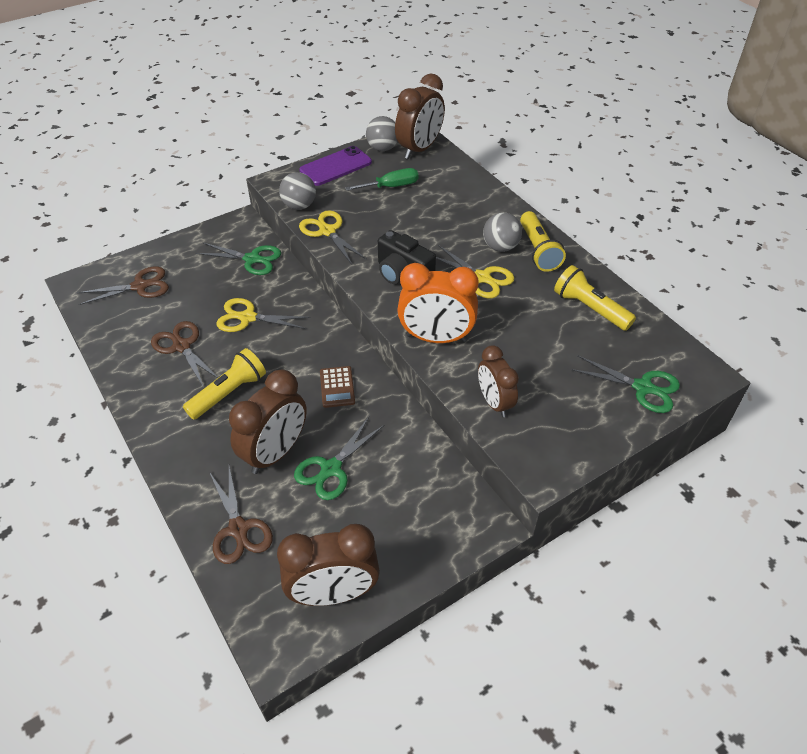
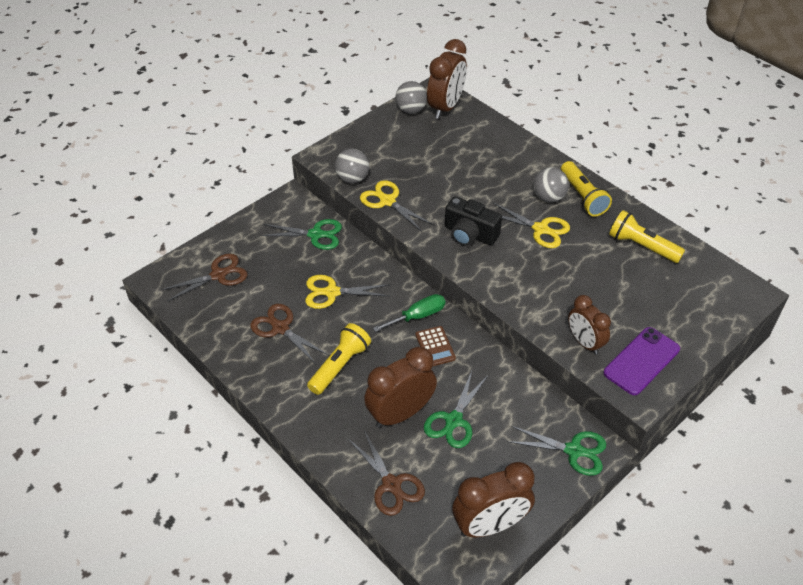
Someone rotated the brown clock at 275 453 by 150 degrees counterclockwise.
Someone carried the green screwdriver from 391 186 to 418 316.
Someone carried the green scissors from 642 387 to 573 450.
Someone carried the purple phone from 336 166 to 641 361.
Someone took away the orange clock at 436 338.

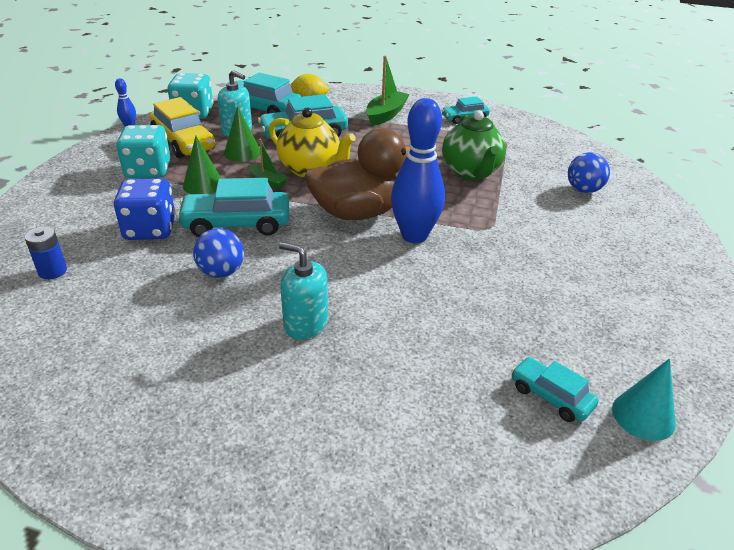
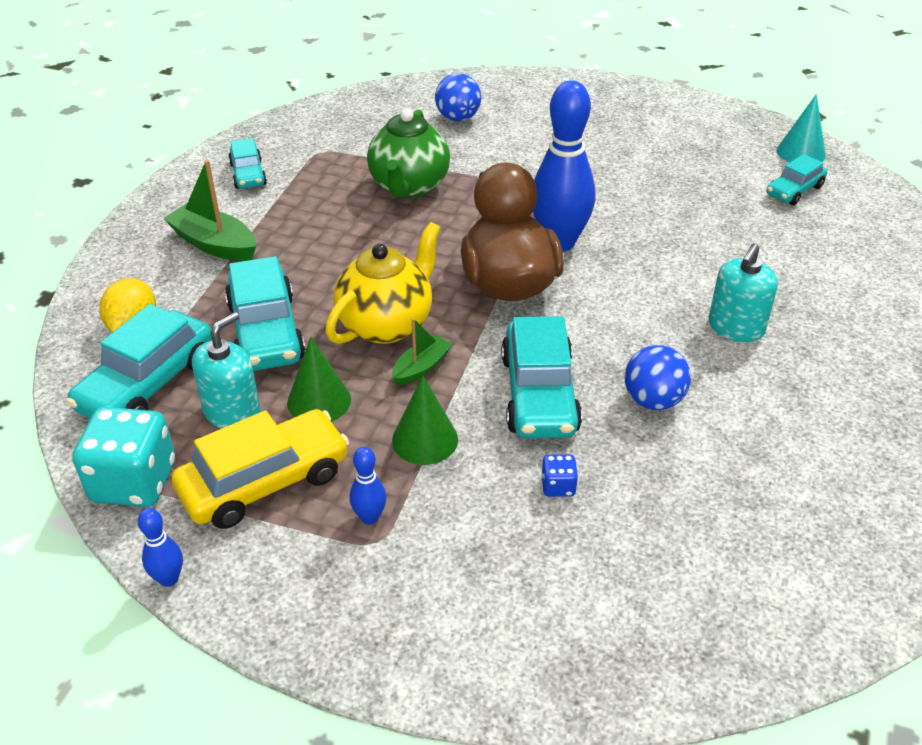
Someone swapped the turquoise dice at 148 170 for the blue bowling pin at 369 517.
Someone rotated the green teapot at 471 172 by 105 degrees clockwise.
Someone scaled the blue dice at 150 229 by 0.44.
Someone took away the blue battery at 52 271.

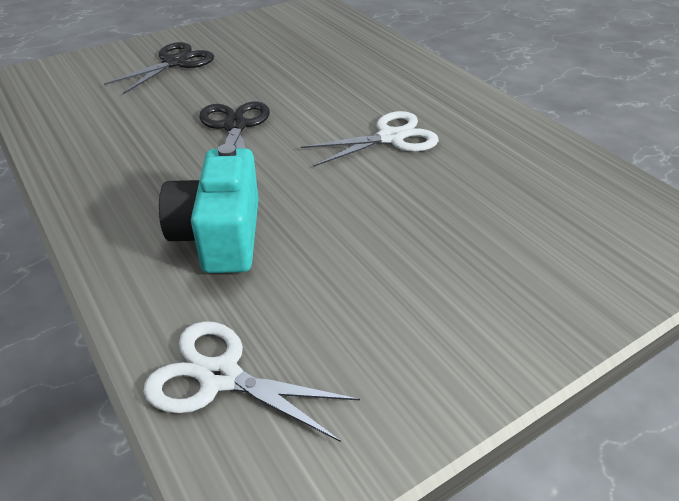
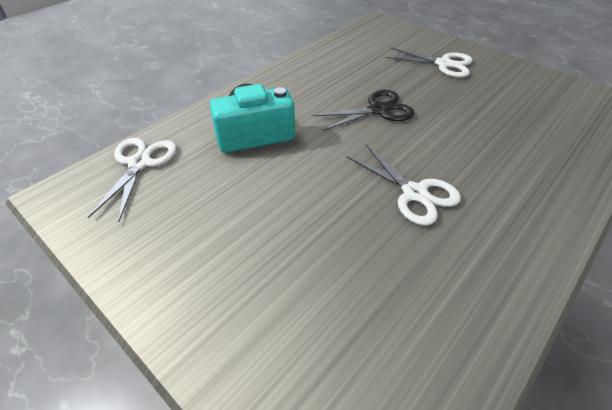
Someone repainted the black scissors at 175 63, which became the white scissors at 443 64.

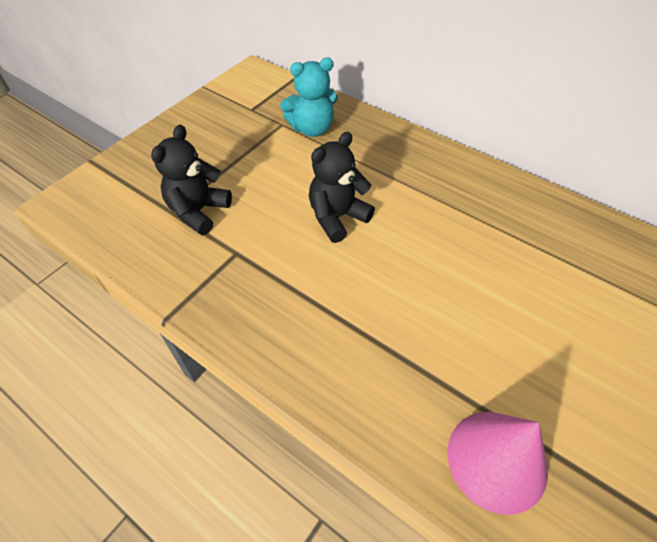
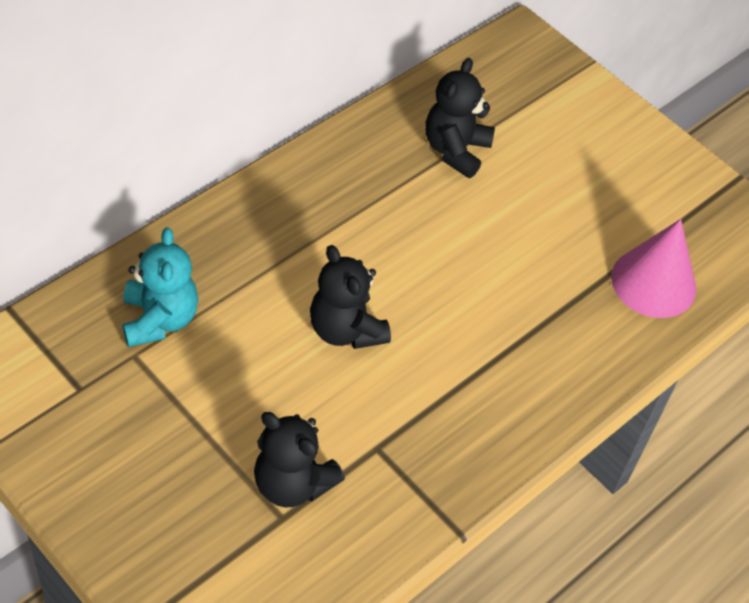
Someone put down the black teddy bear at 455 150.

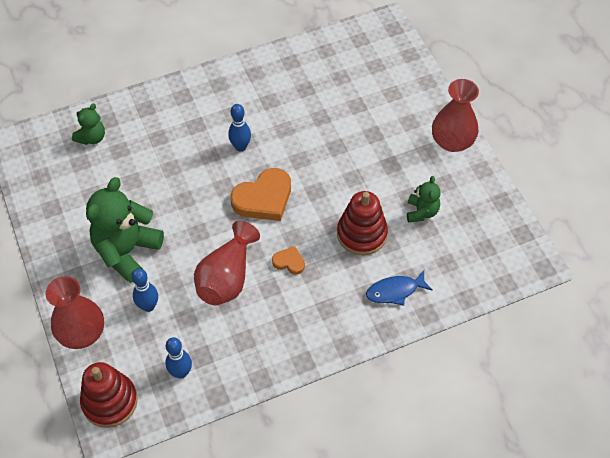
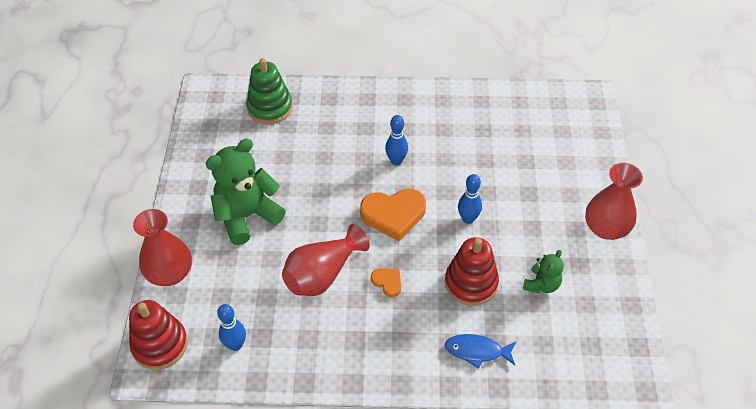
Someone swapped the green teddy bear at 92 137 for the green stacking toy at 270 107.
Someone carried the blue bowling pin from 148 306 to 468 219.

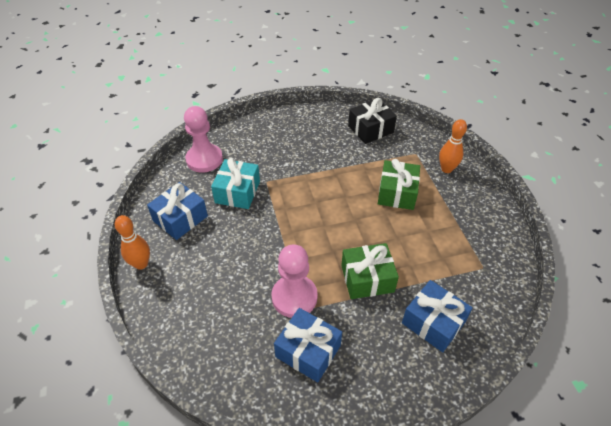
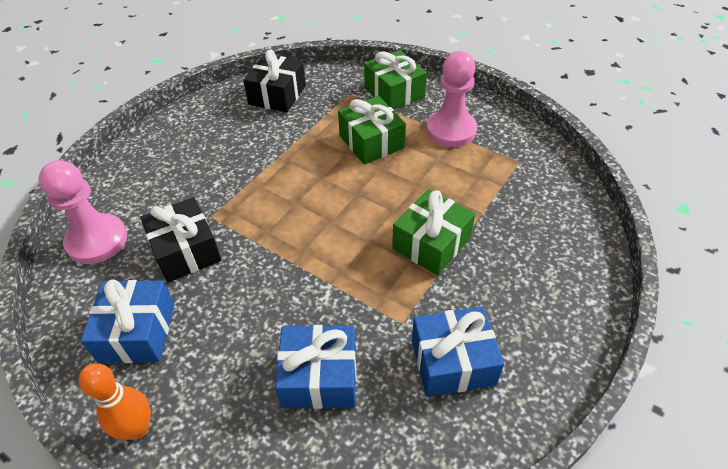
Someone repainted the turquoise gift at 237 192, which became the black gift at 186 250.
Someone carried the blue gift from 433 322 to 319 377.
Someone swapped the orange bowling pin at 446 169 for the green gift at 394 92.
Someone carried the pink pawn from 294 297 to 451 130.

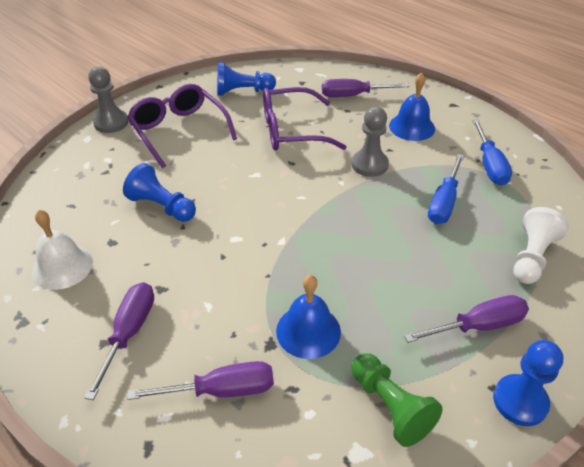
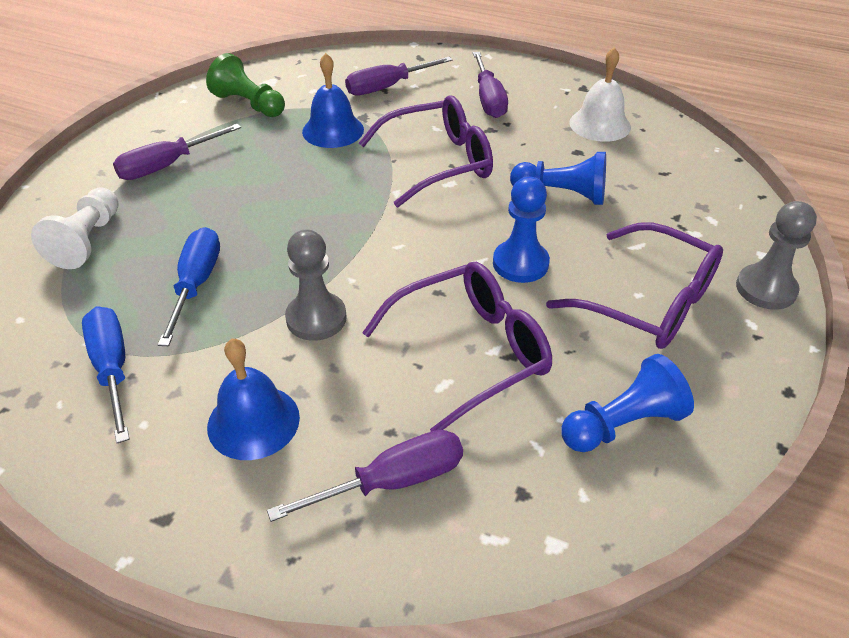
Someone put down the purple glasses at 437 162.
Someone carried the blue pawn from 520 401 to 520 263.

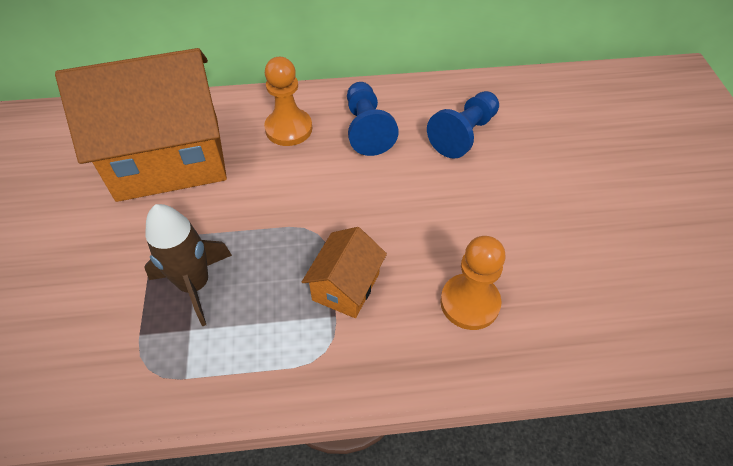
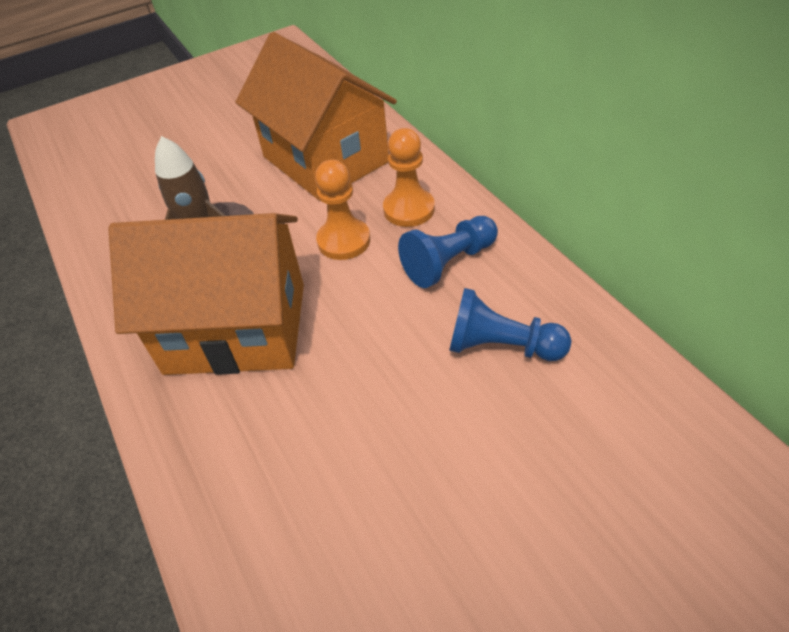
Someone scaled the orange house at 346 286 by 2.20.
Someone carried the orange pawn from 469 303 to 344 241.

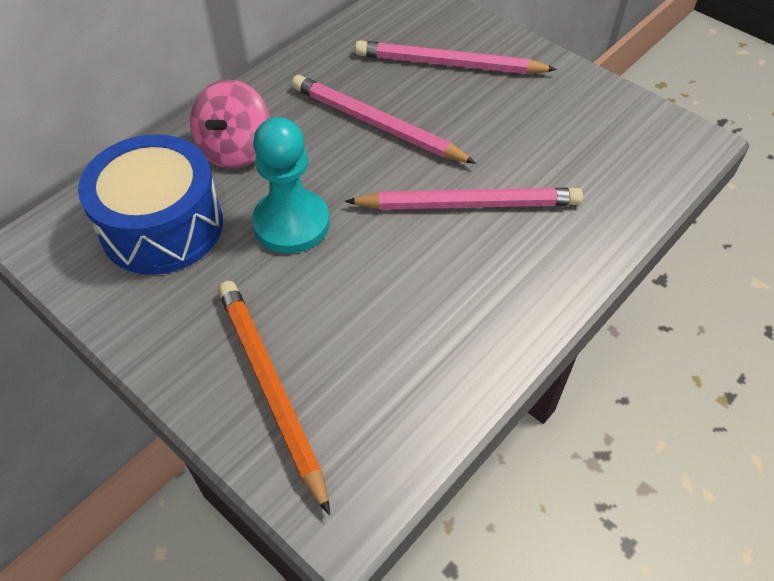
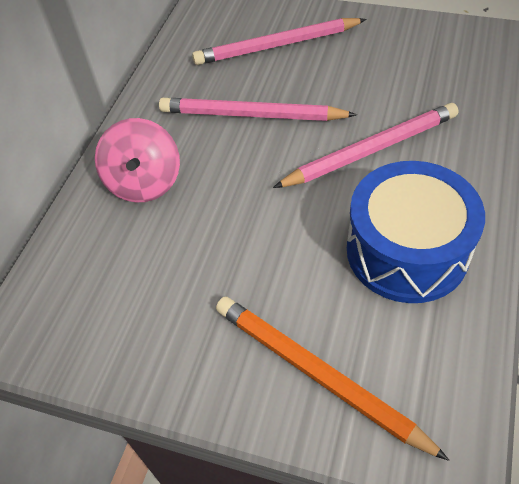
Someone carried the blue drum from 162 226 to 407 250.
Someone took away the turquoise pawn at 291 223.

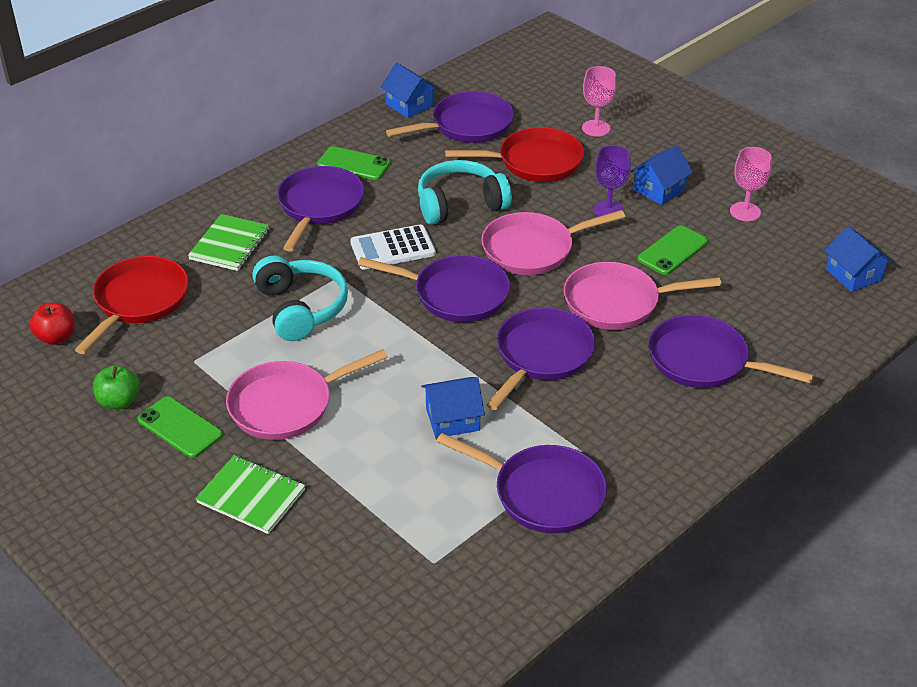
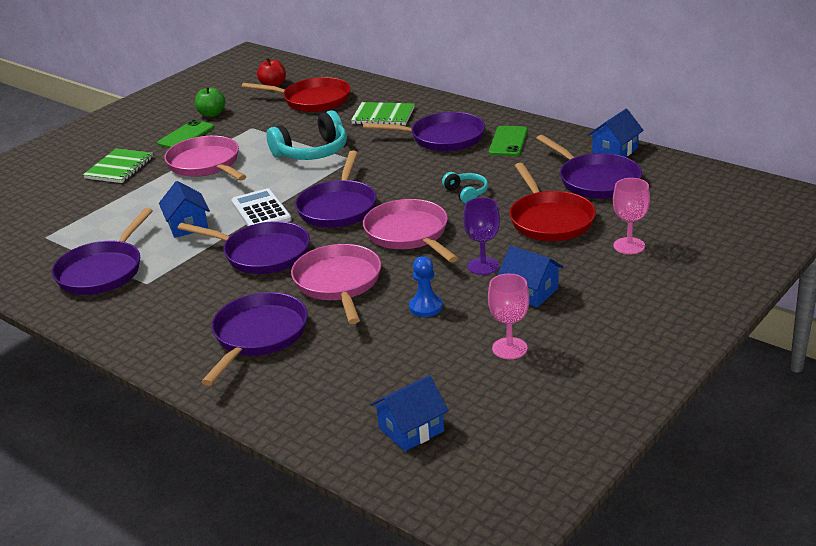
Someone carried the white calculator from 392 248 to 261 211.
Someone swapped the green phone at 672 250 for the blue pawn at 426 307.
Someone scaled the turquoise headphones at 460 204 by 0.54.

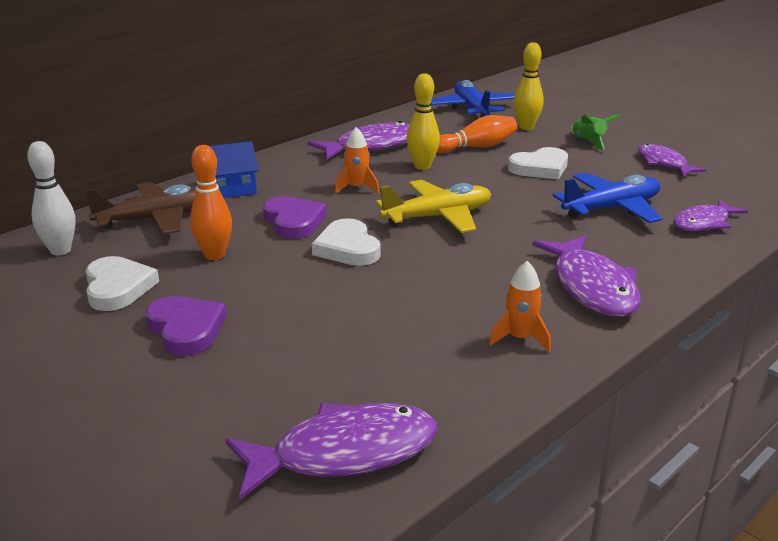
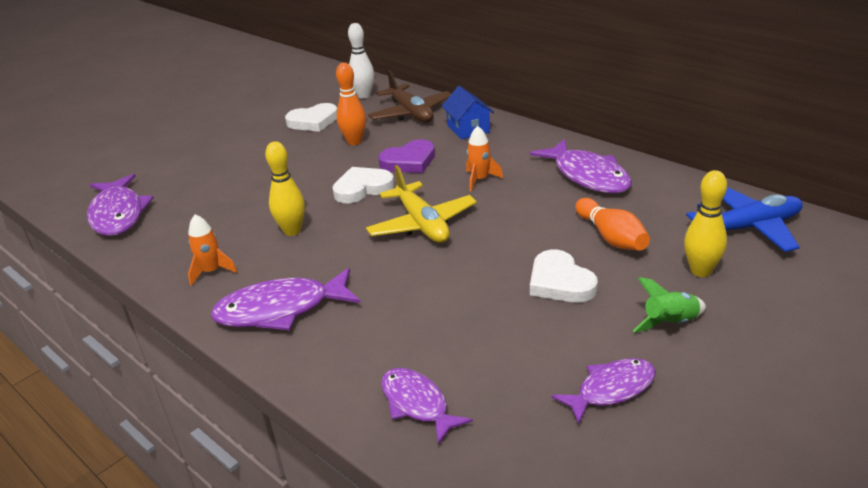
Someone carried the yellow bowling pin from 422 166 to 292 231.
Someone took away the purple heart at 186 329.
Someone took away the blue plane at 611 208.

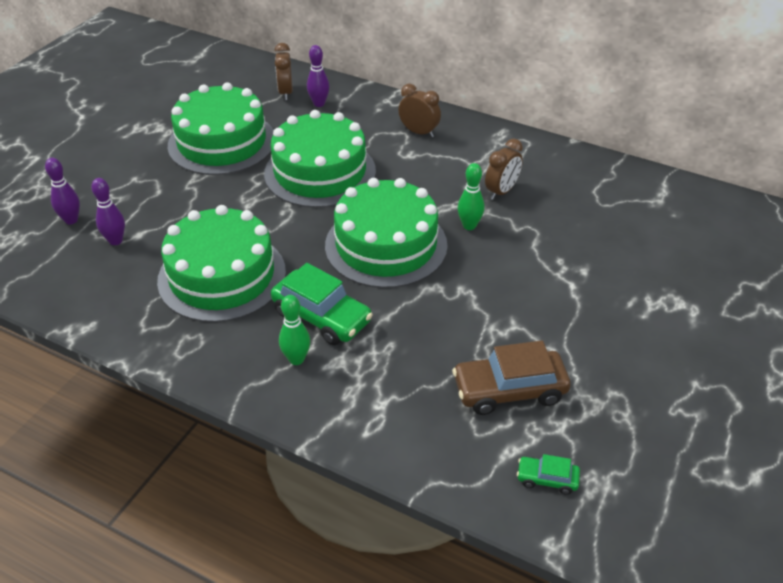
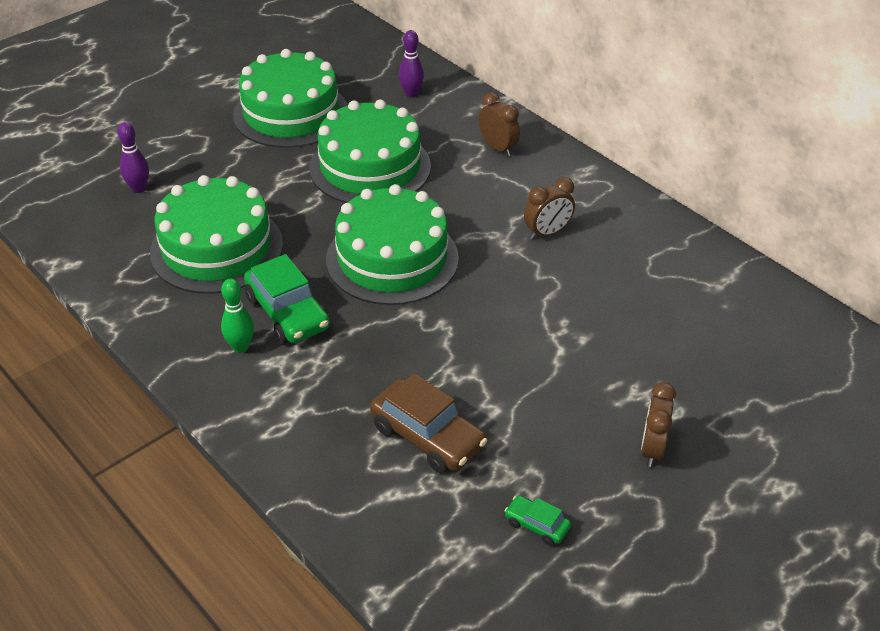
Someone rotated the brown car at 509 390 by 150 degrees counterclockwise.
Someone carried the green car from 547 479 to 537 525.
Someone carried the brown clock from 285 92 to 652 449.
Someone took away the purple bowling pin at 71 220.
Someone took away the green bowling pin at 469 226.

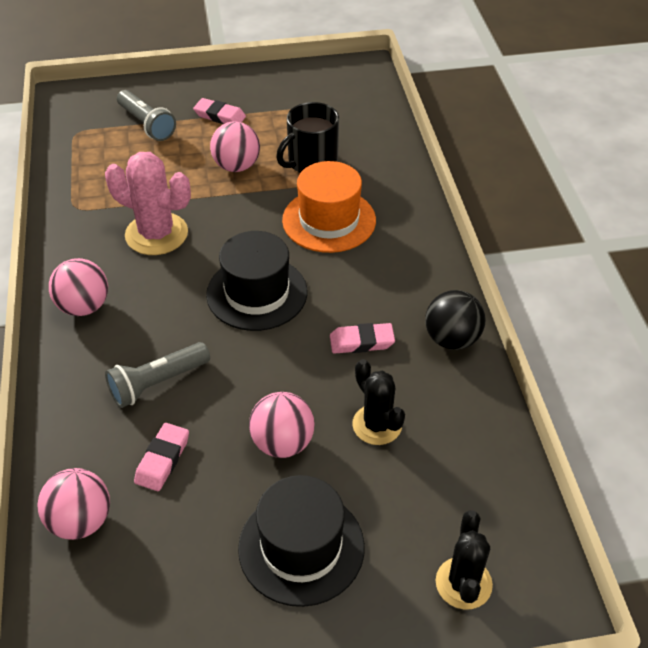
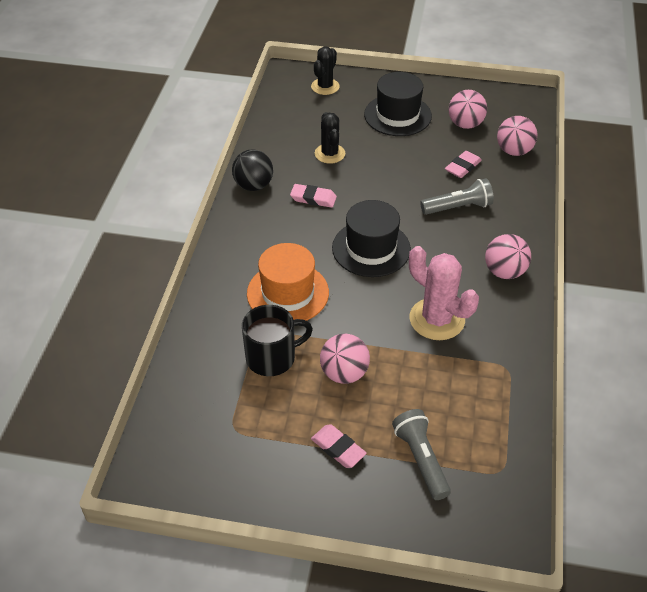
Someone carried the pink ball from 282 443 to 465 124.

